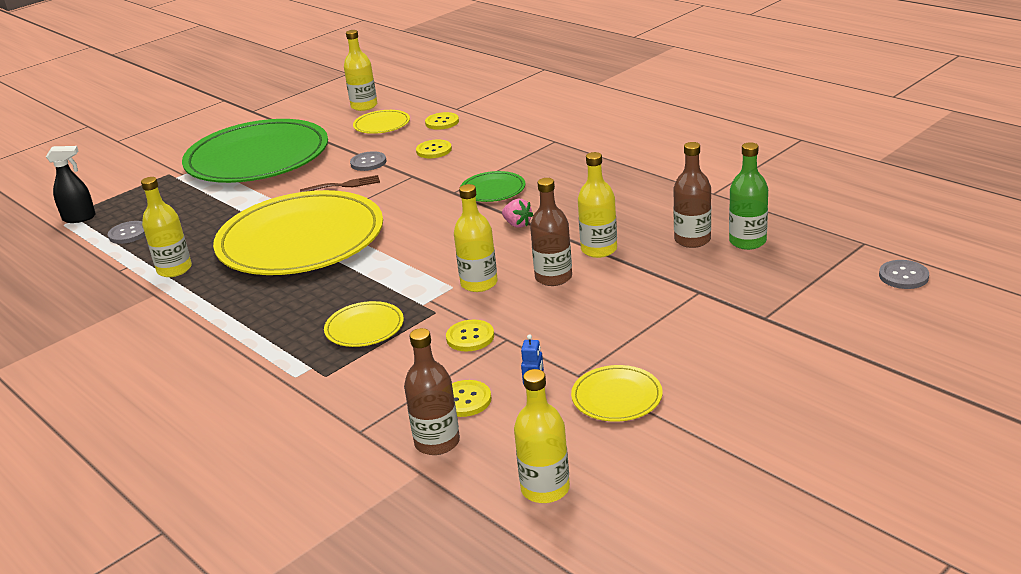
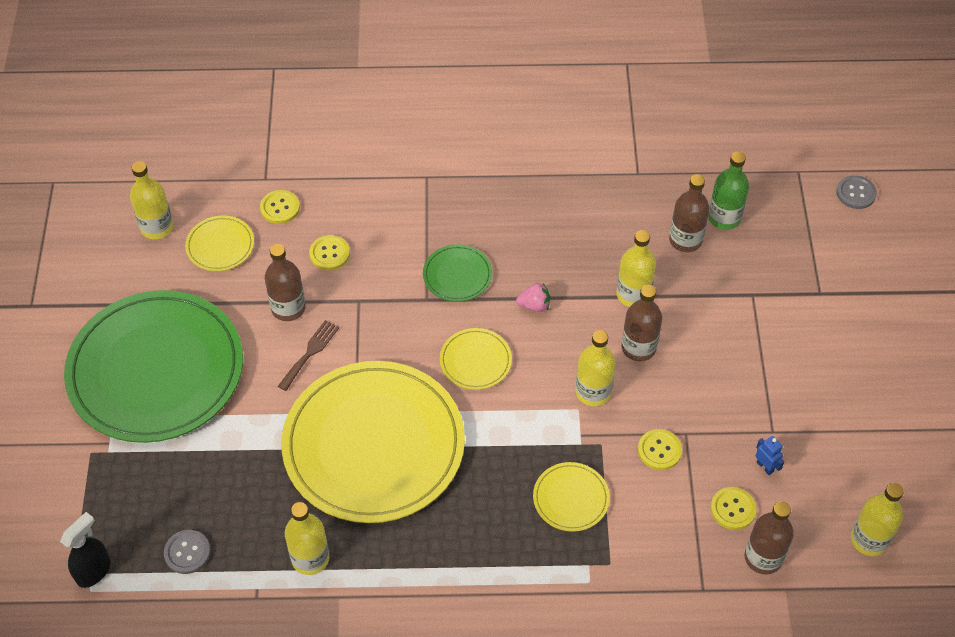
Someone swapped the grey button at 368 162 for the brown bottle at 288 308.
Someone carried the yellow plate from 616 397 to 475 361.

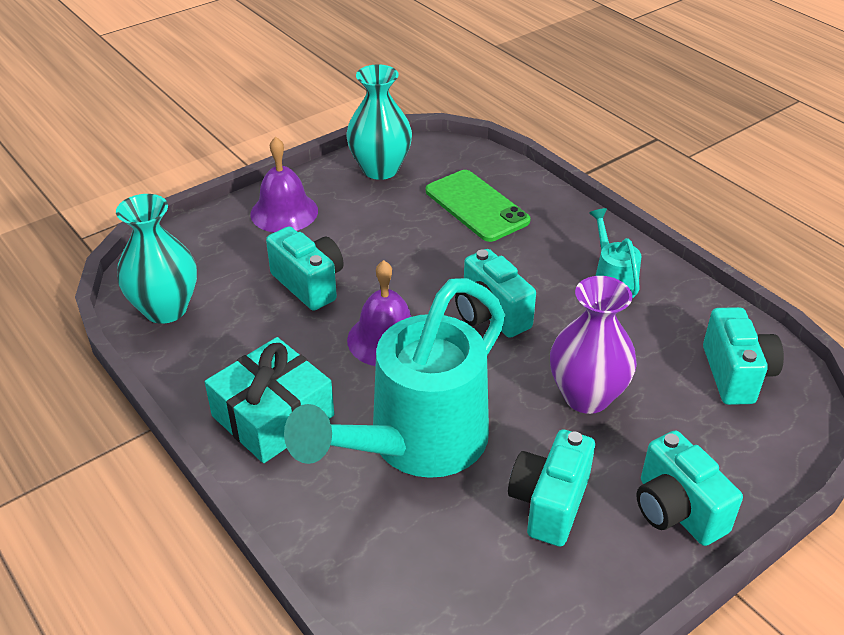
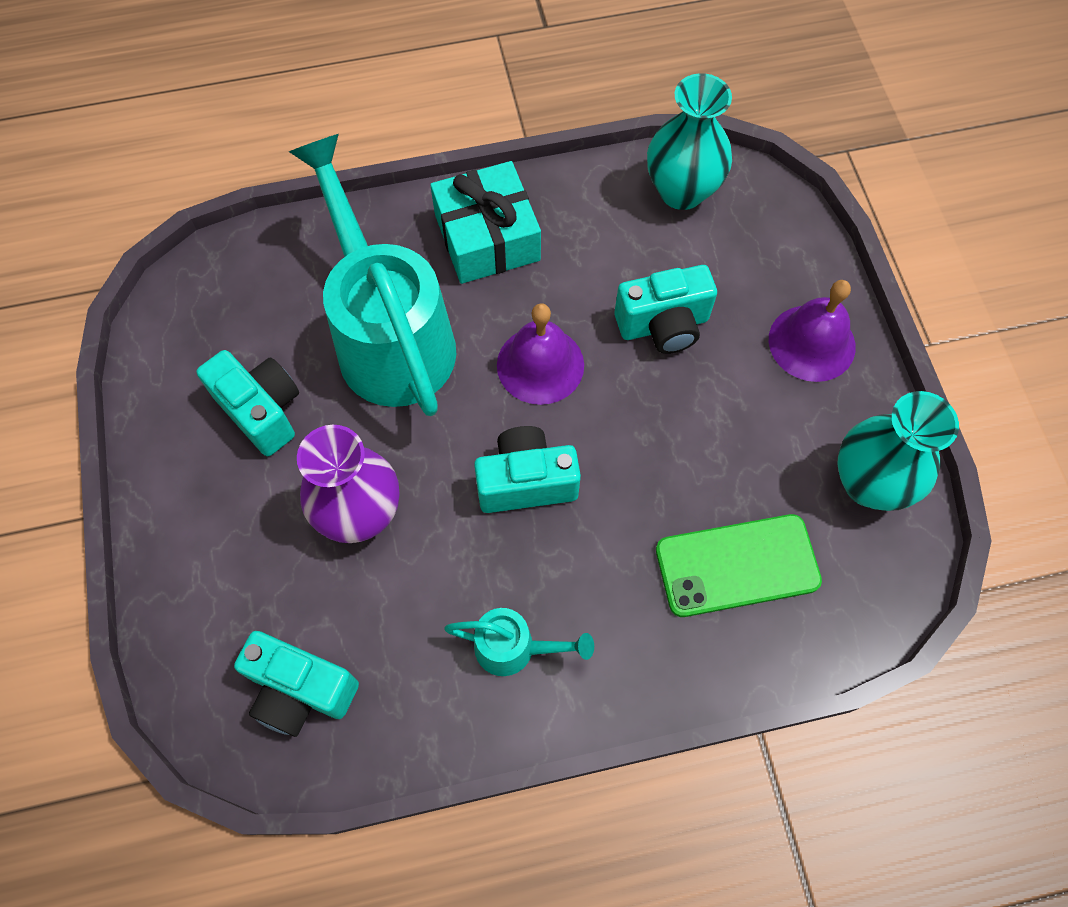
Someone took away the turquoise camera at 676 510.

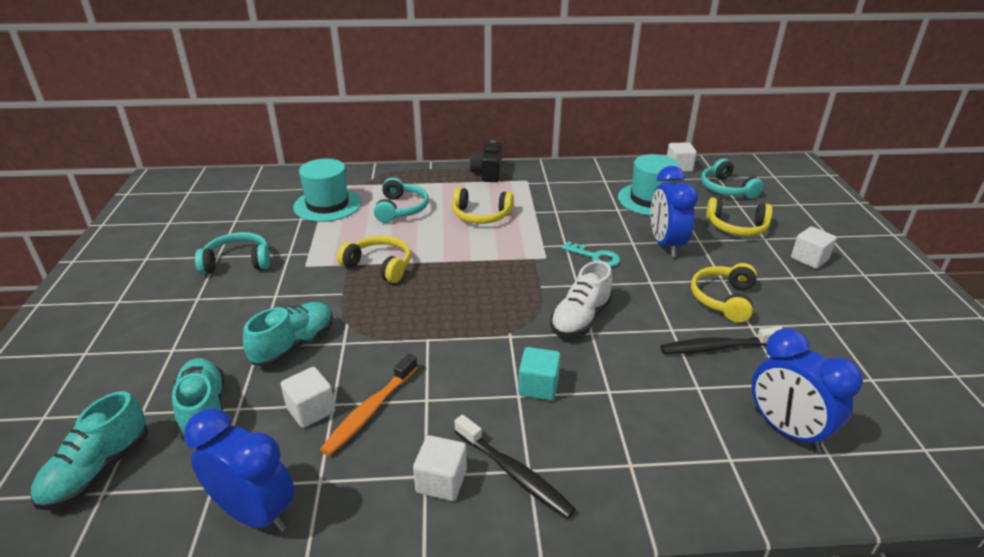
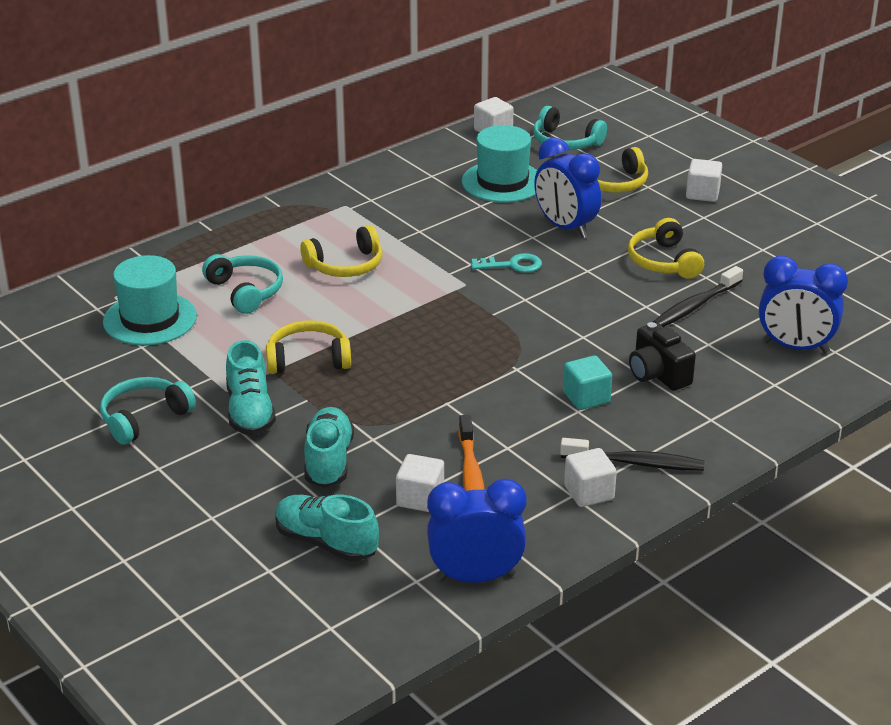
Someone carried the turquoise shoe from 98 470 to 250 412.
Someone carried the black camera from 487 173 to 658 374.
Someone took away the white shoe at 580 319.

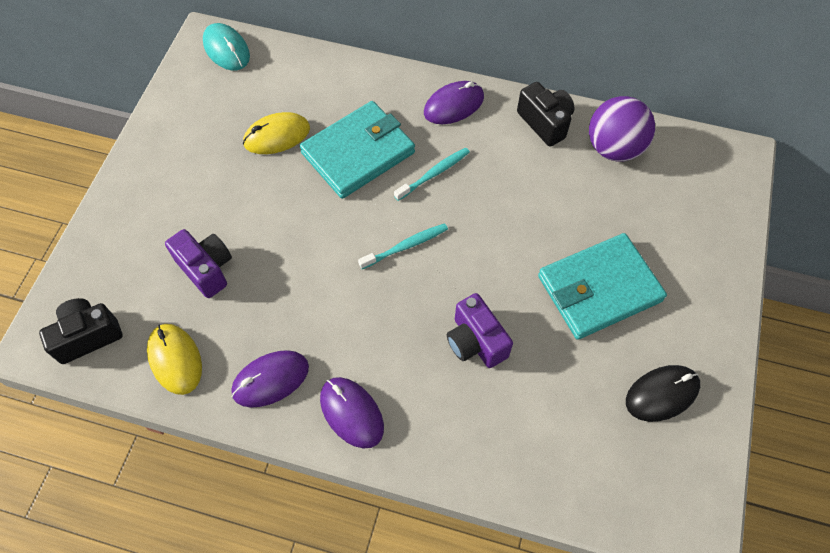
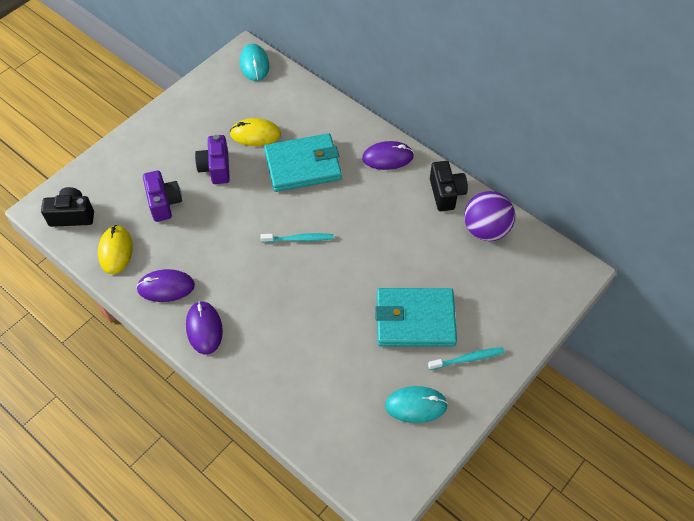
Someone carried the purple camera from 475 341 to 216 168.
Someone repainted the black mouse at 662 394, which became the turquoise mouse at 416 405.
Someone carried the turquoise toothbrush from 433 174 to 467 359.

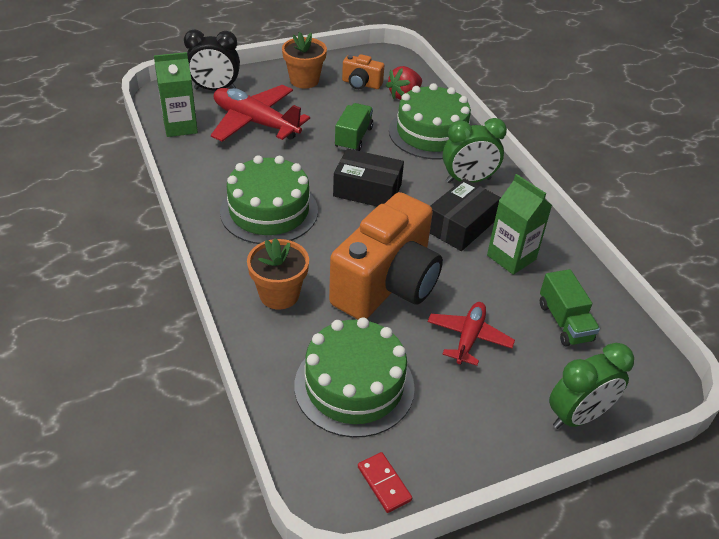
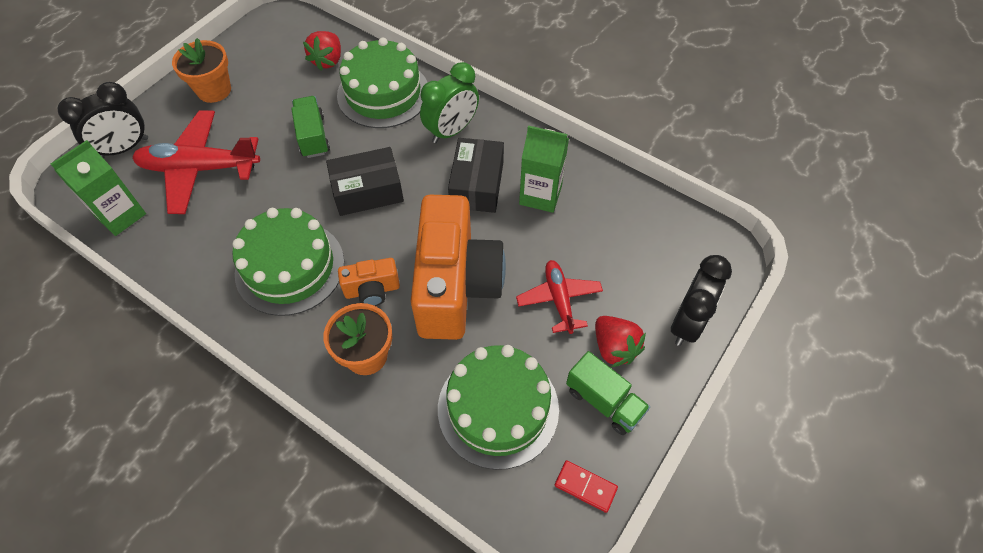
Someone carried the orange camera from 361 84 to 372 290.
Someone carried the green truck from 564 322 to 604 401.
Someone put down the red strawberry at 614 348.
Someone repainted the green clock at 577 416, which became the black clock at 687 323.

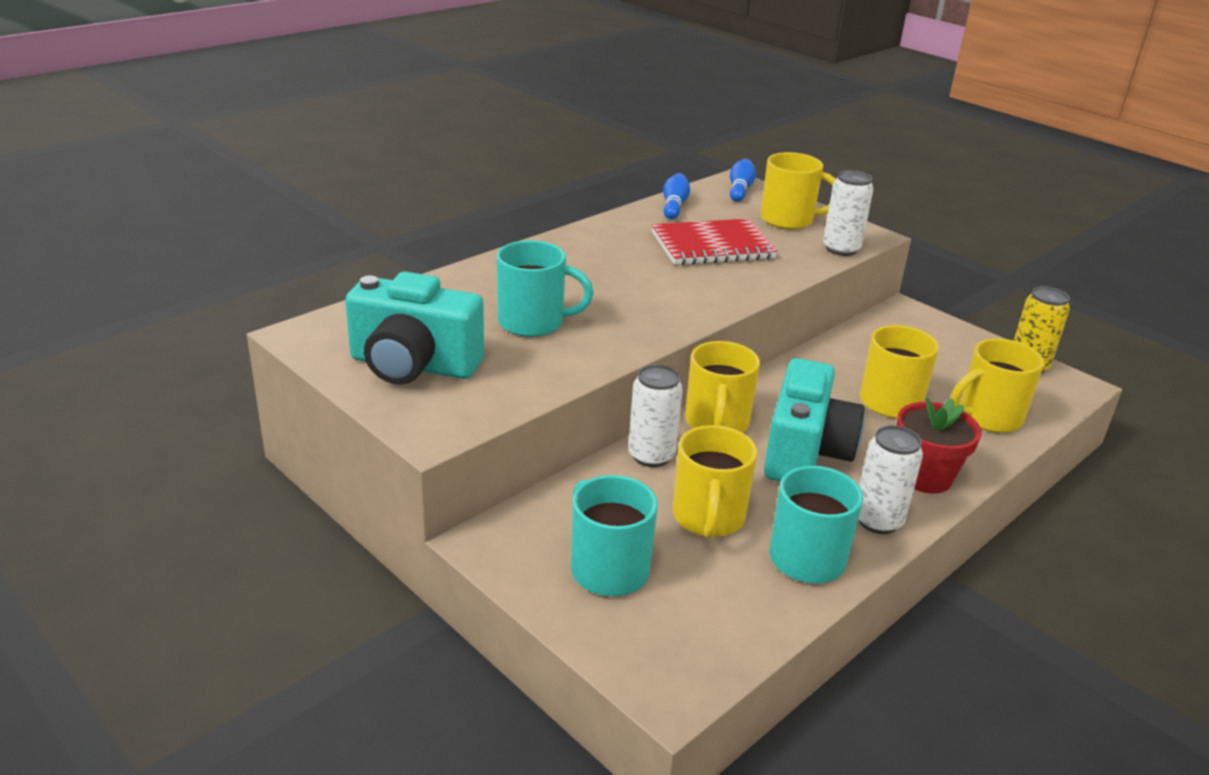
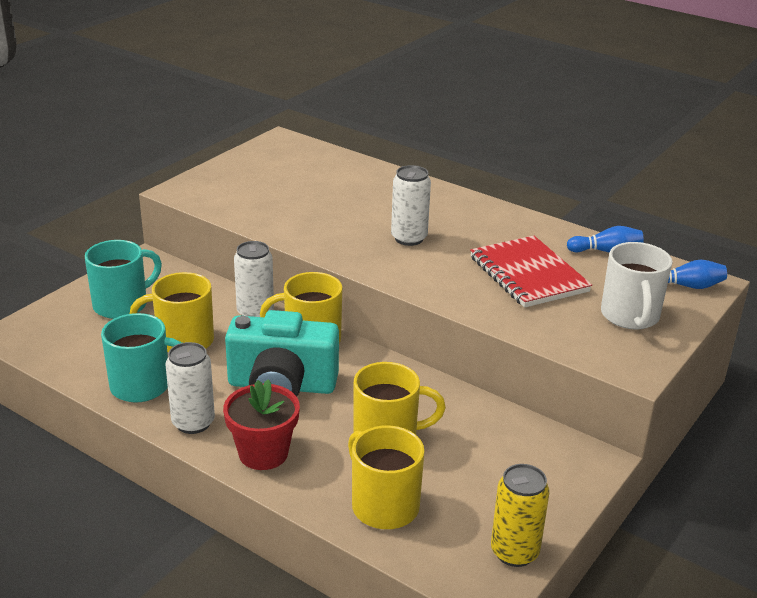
Someone carried the white can from 841 249 to 409 238.
Someone repainted the yellow mug at 789 220, which became the white mug at 630 316.
Someone took away the turquoise camera at 413 366.
Someone took away the turquoise mug at 533 323.

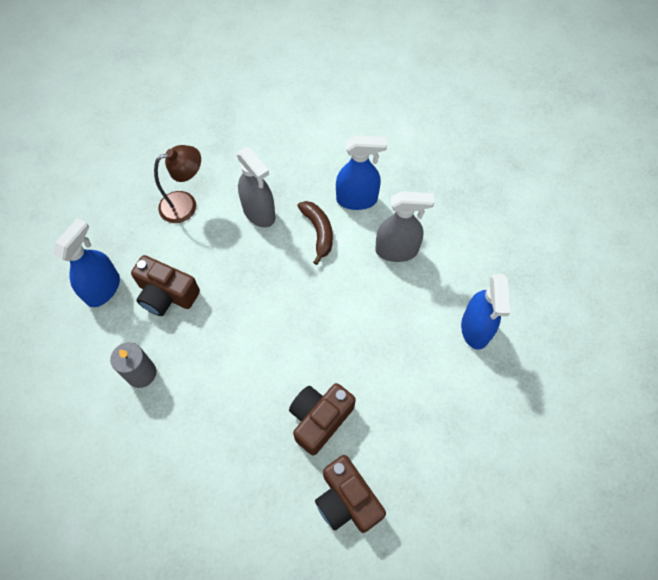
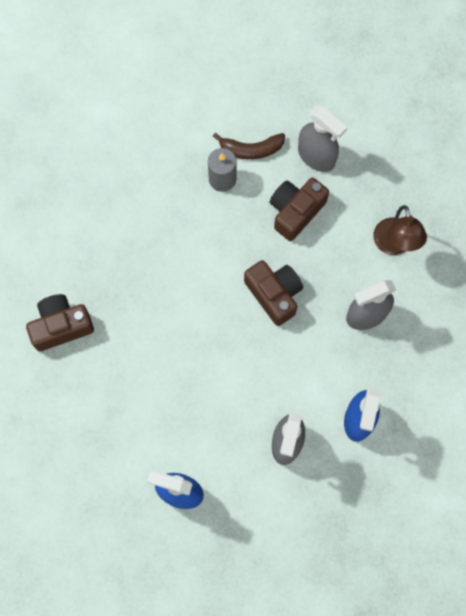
Someone carried the brown banana from 318 232 to 251 149.
Someone carried the brown camera from 319 419 to 274 294.
Someone repainted the blue spray bottle at 103 289, which became the grey spray bottle at 316 156.

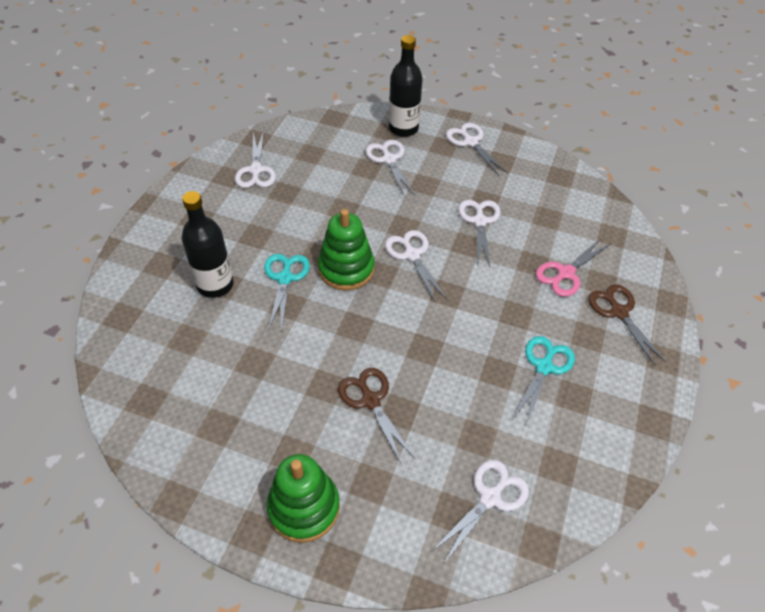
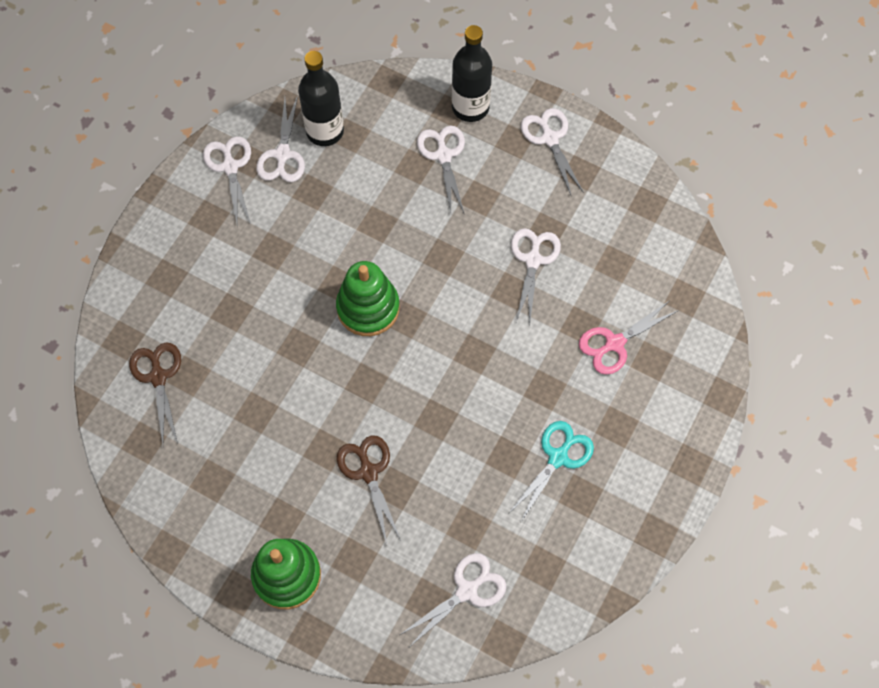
Someone carried the brown scissors from 619 312 to 158 377.
Someone carried the white scissors from 412 255 to 230 167.
Someone carried the black bottle from 215 285 to 325 131.
Someone took away the turquoise scissors at 285 278.

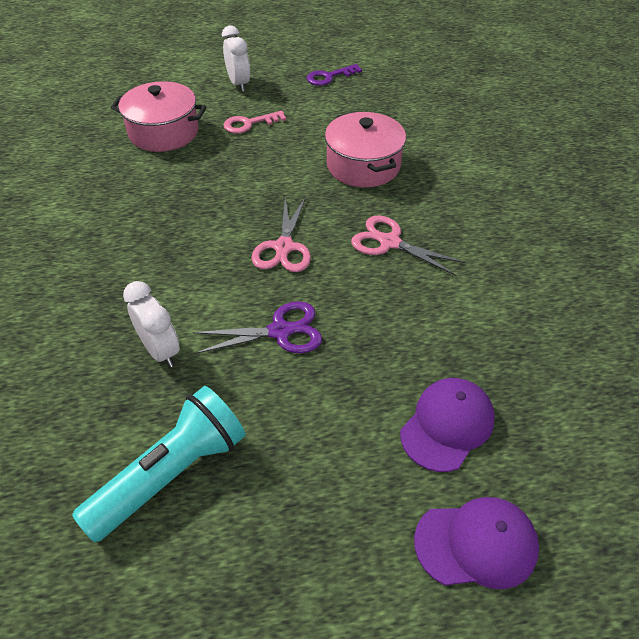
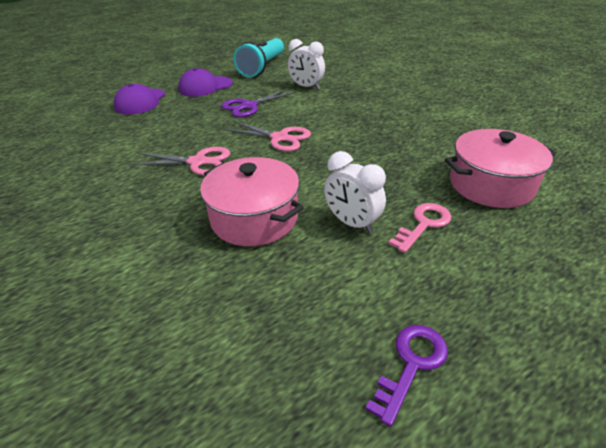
Someone carried the purple cap from 476 543 to 205 87.
Someone rotated the pink scissors at 284 247 by 135 degrees clockwise.
Someone carried the white clock from 239 84 to 352 223.

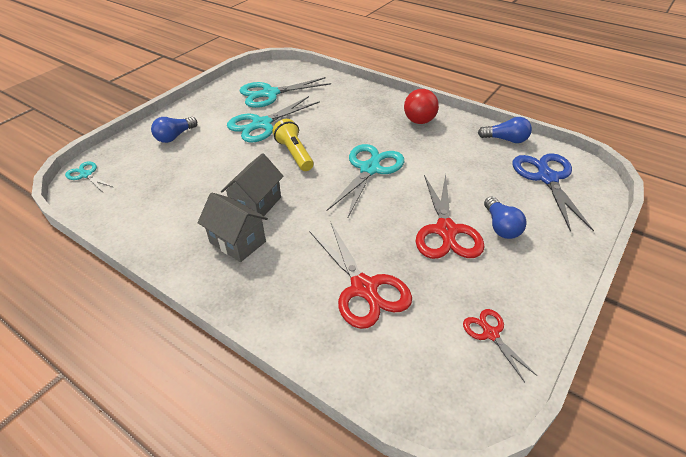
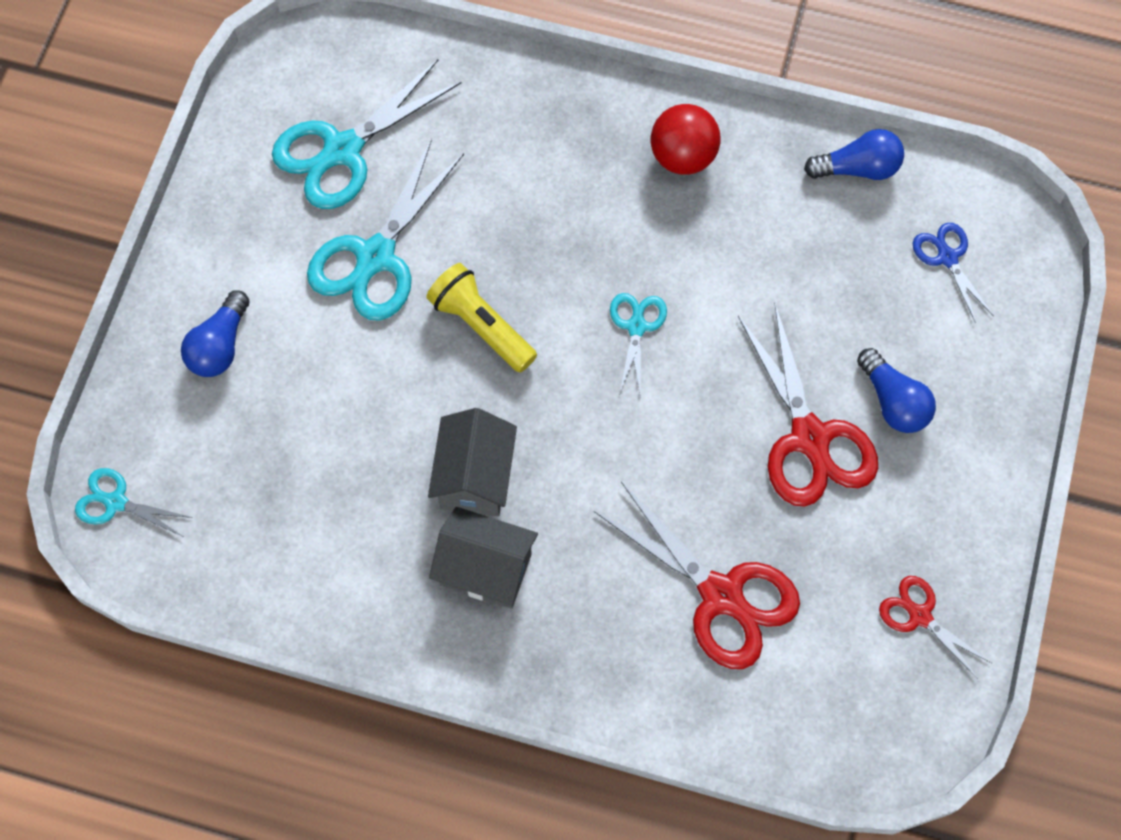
Someone scaled the turquoise scissors at 369 169 by 0.53.
Someone scaled the blue scissors at 547 178 by 0.53.

